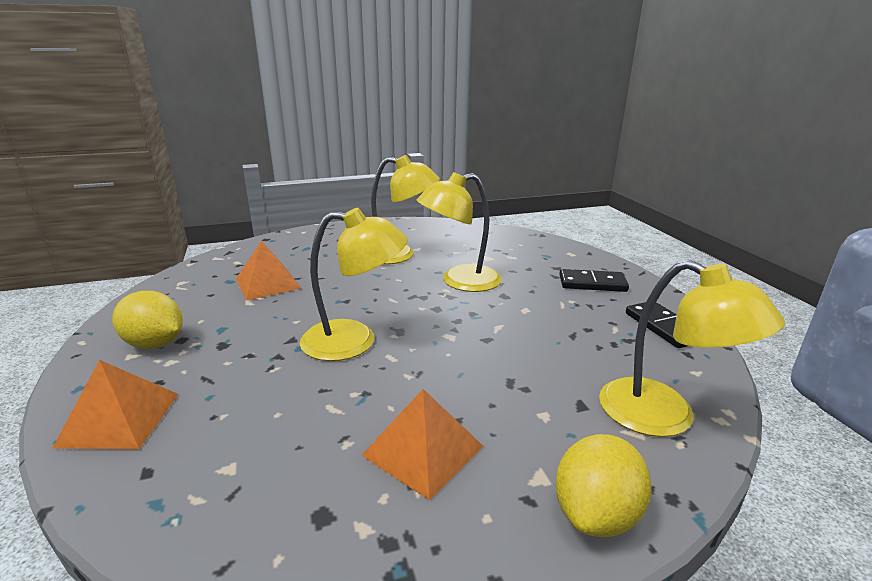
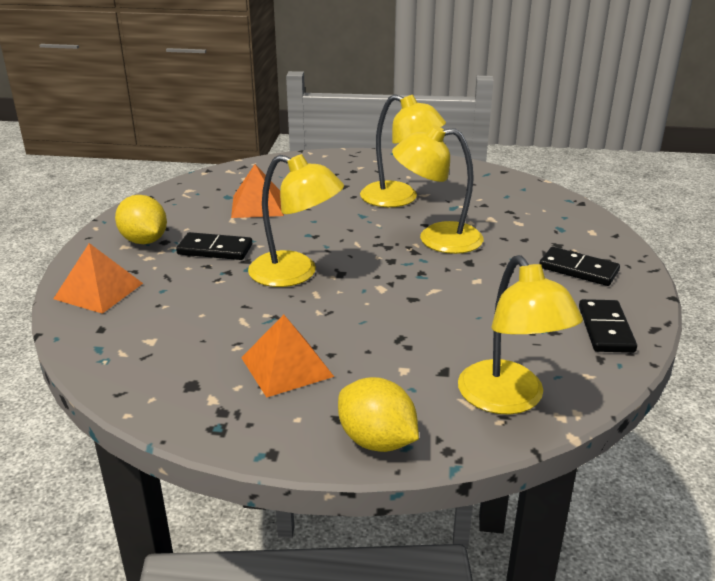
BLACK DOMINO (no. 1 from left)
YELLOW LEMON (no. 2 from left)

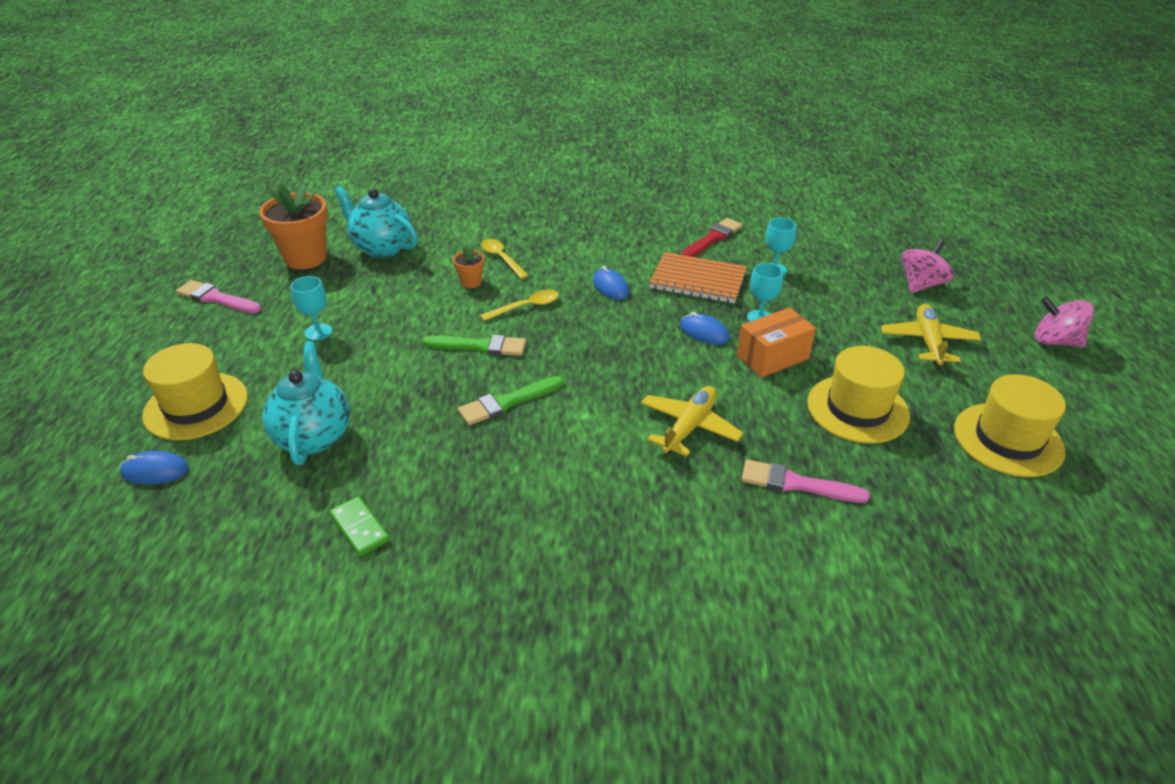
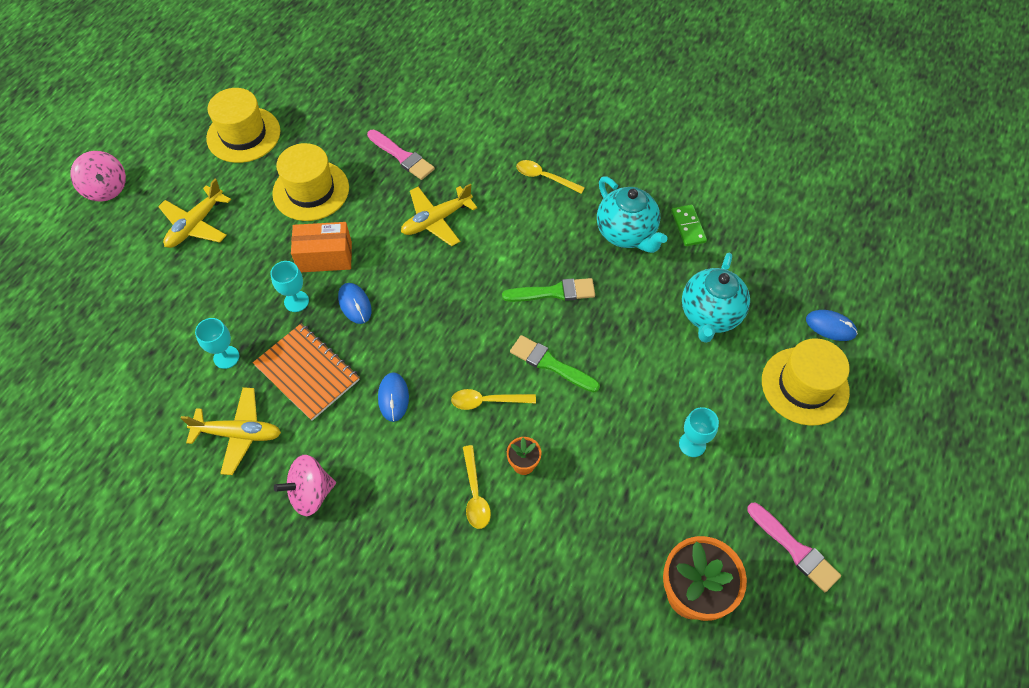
YELLOW PLANE (no. 2 from left)
PINK SPINNING TOP (no. 2 from left)
YELLOW SPOON (no. 3 from left)
TURQUOISE TEAPOT (no. 1 from left)

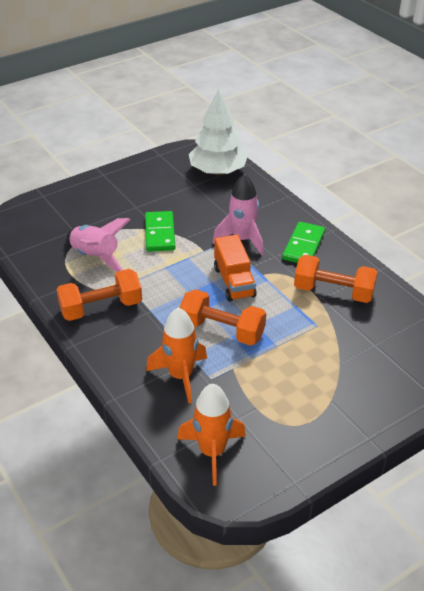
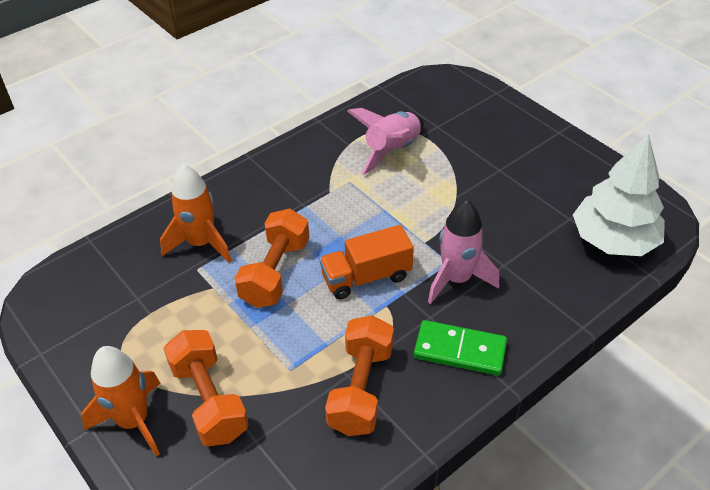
ORANGE ROCKET (no. 1 from left)
ORANGE DUMBBELL (no. 1 from left)
GREEN DOMINO (no. 1 from left in the first image)

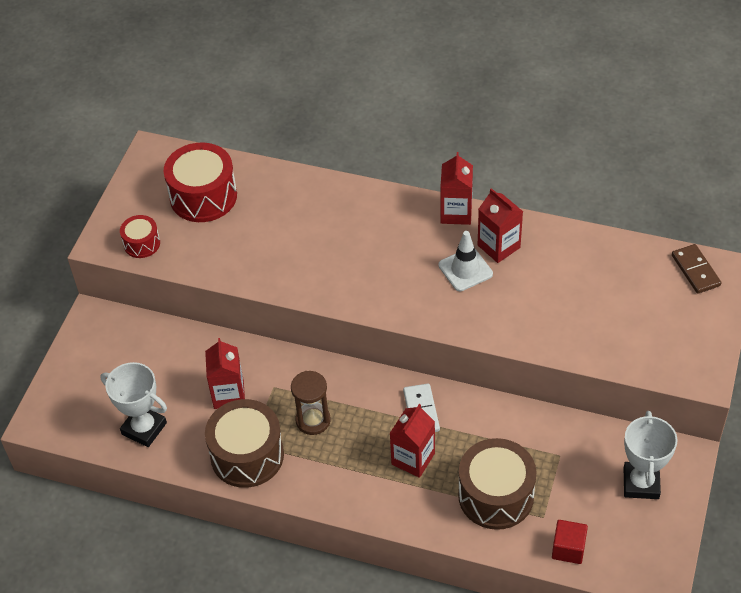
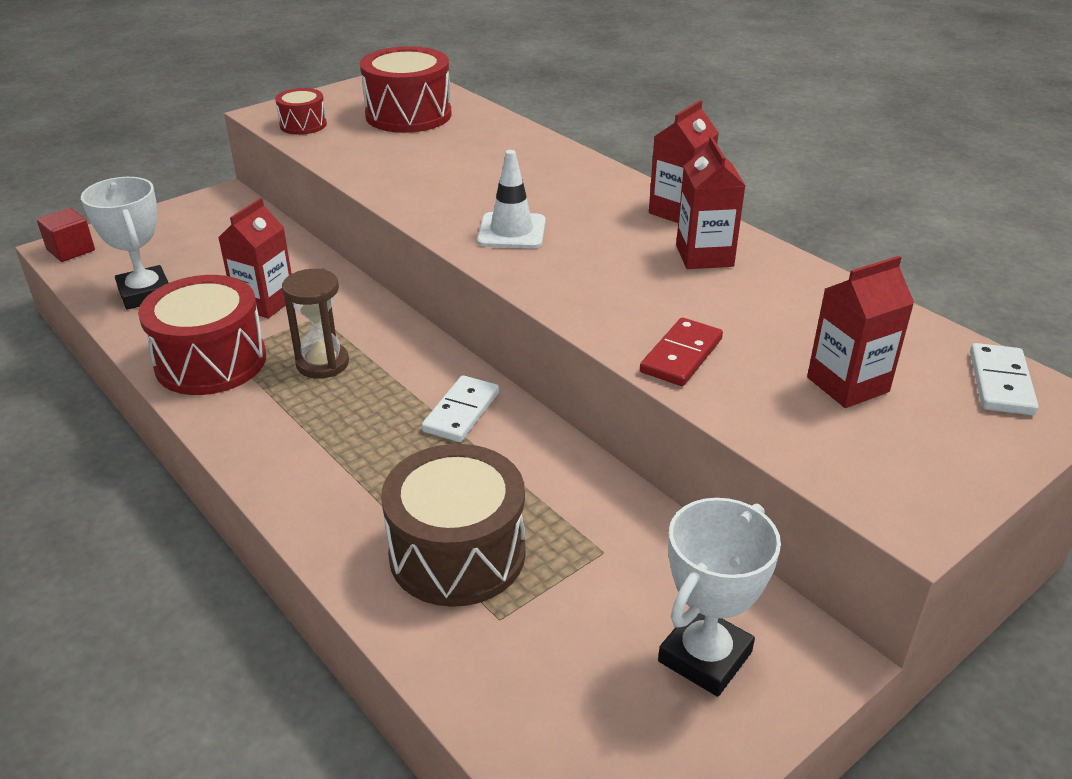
RED CUBE
RED DRUM (no. 1 from left)
WHITE TRAFFIC CONE
RED DOMINO
RED CARTON (no. 4 from left)
WHITE DOMINO (no. 2 from left)

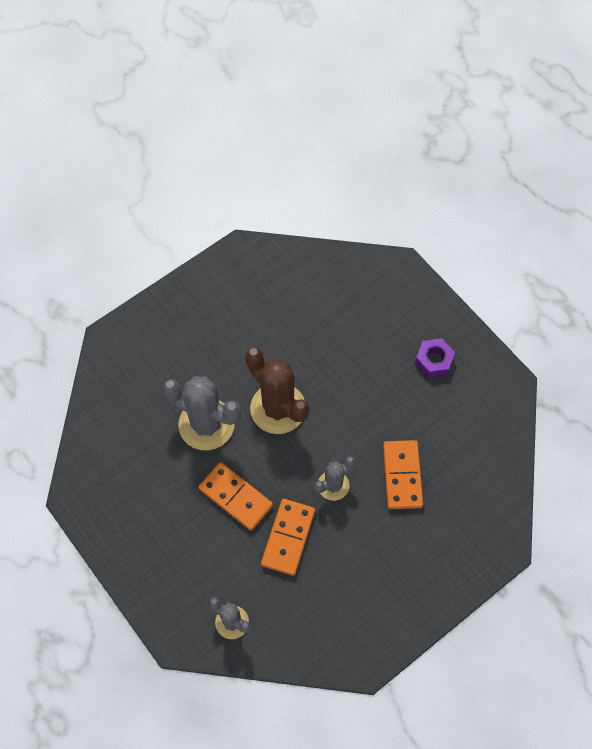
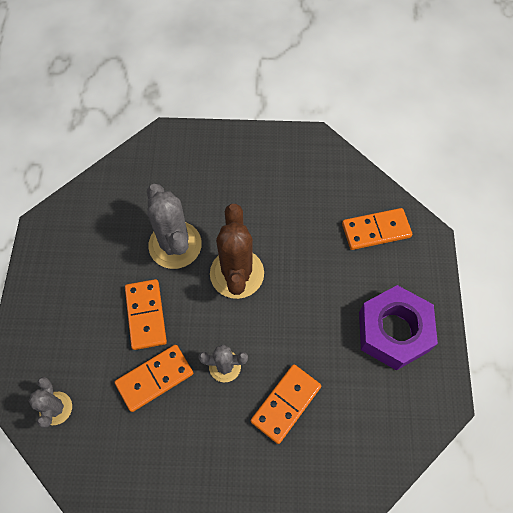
ORANGE DOMINO (no. 4 from left)
PURPLE NUT

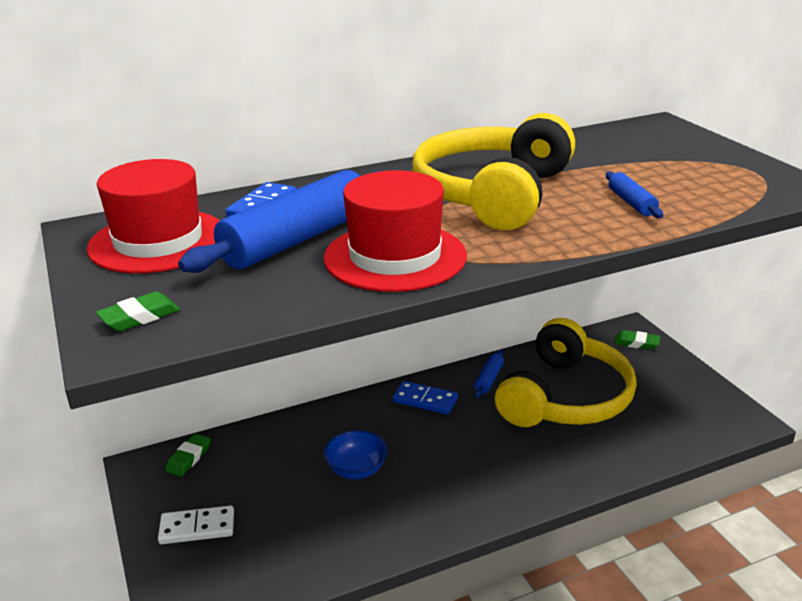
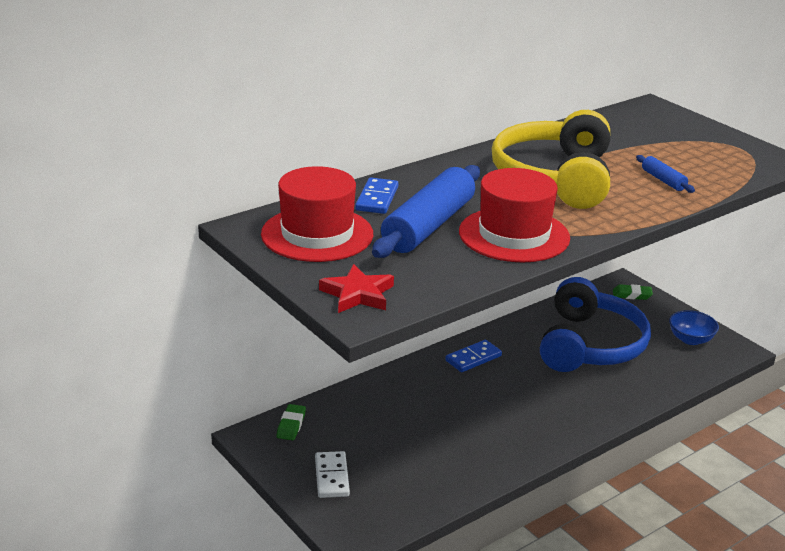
WHITE DOMINO
RED STAR
BLUE DOMINO (no. 2 from left)
BLUE HEADPHONES
BLUE BOWL
BLUE ROLLING PIN (no. 2 from left in the first image)

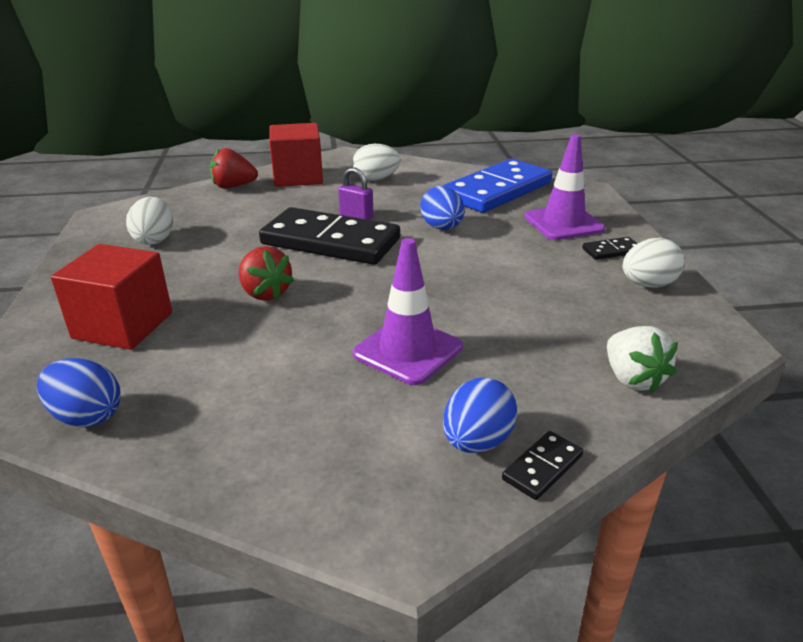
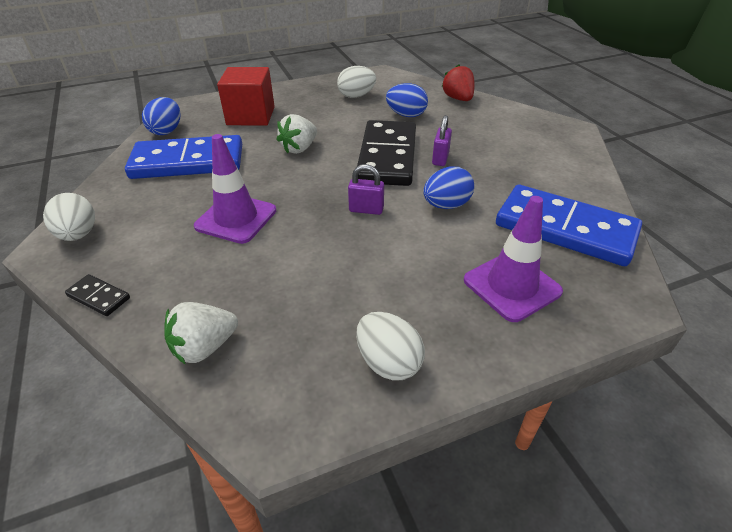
WHITE EGG (no. 1 from left)
BLUE DOMINO (no. 1 from left)
WHITE STRAWBERRY (no. 2 from left)
PURPLE PADLOCK (no. 1 from left)
BLUE EGG (no. 2 from left)
RED CUBE (no. 2 from left in the first image)
BLACK DOMINO (no. 3 from left in the first image)

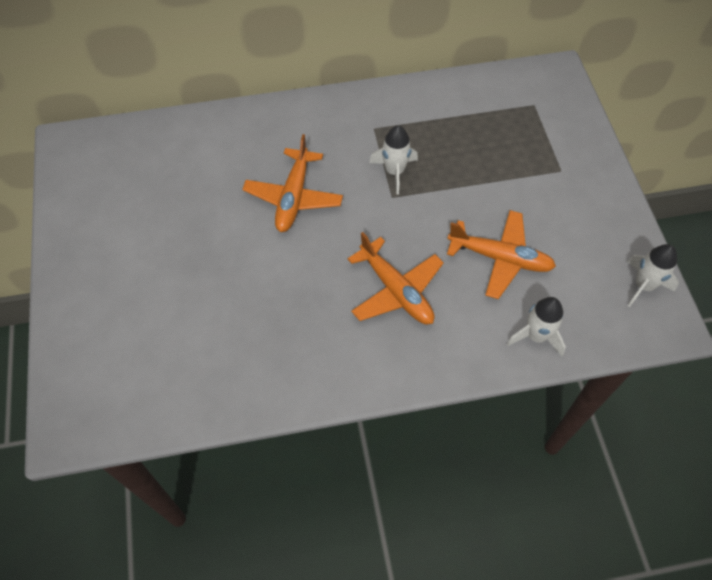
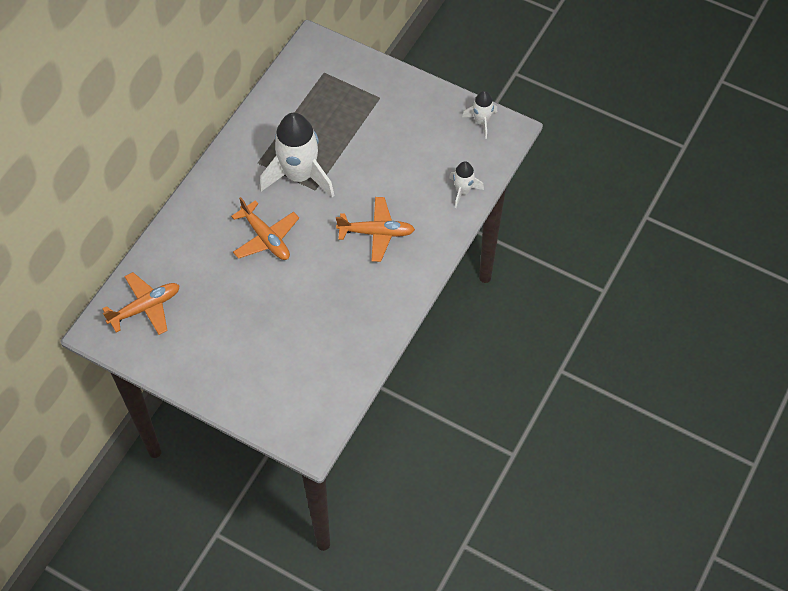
ORANGE PLANE (no. 1 from left)
WHITE ROCKET (no. 1 from left)

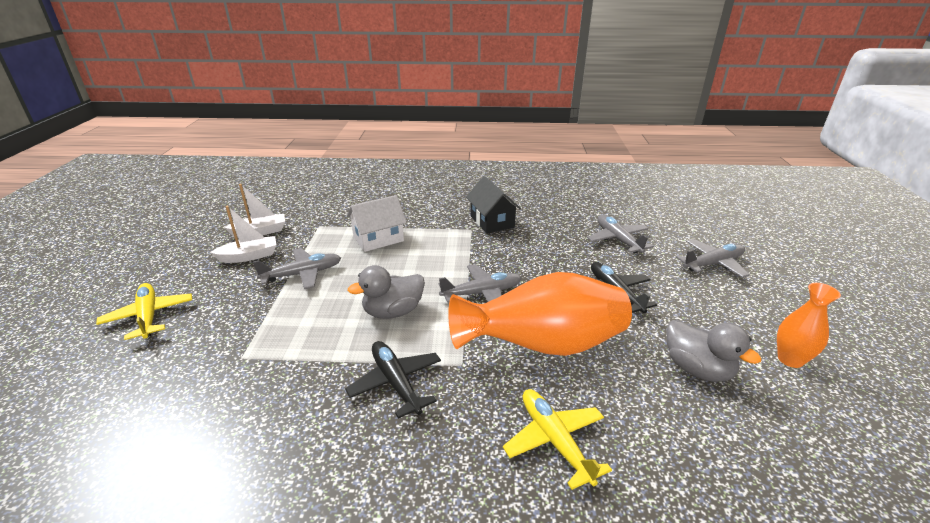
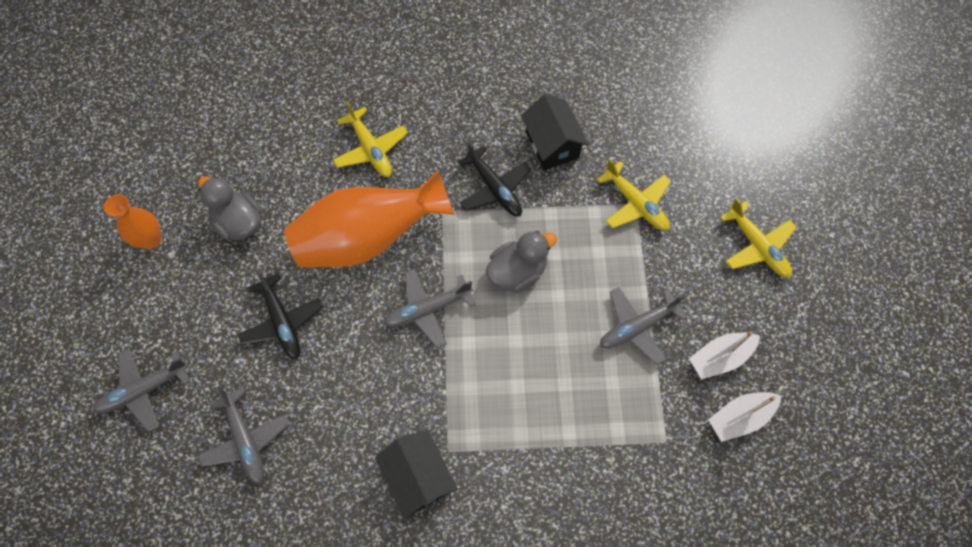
BLACK HOUSE (no. 2 from left)
YELLOW PLANE (no. 2 from left)
WHITE HOUSE

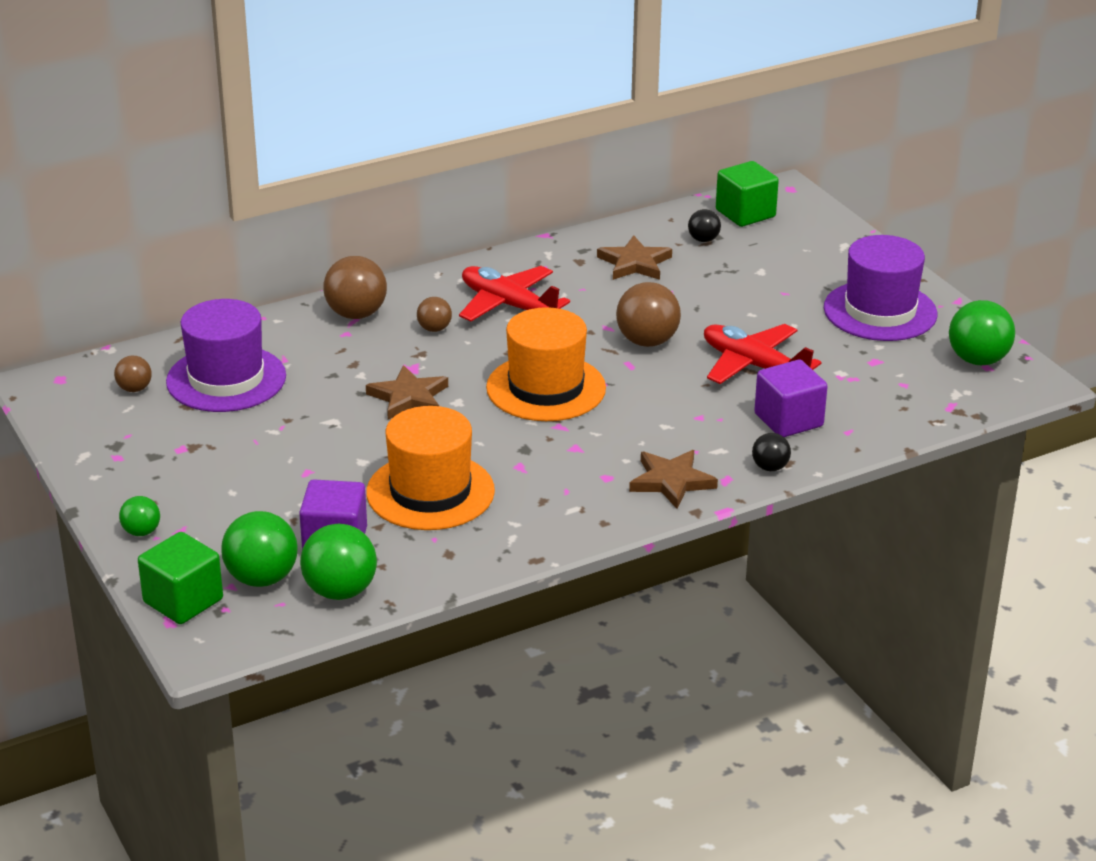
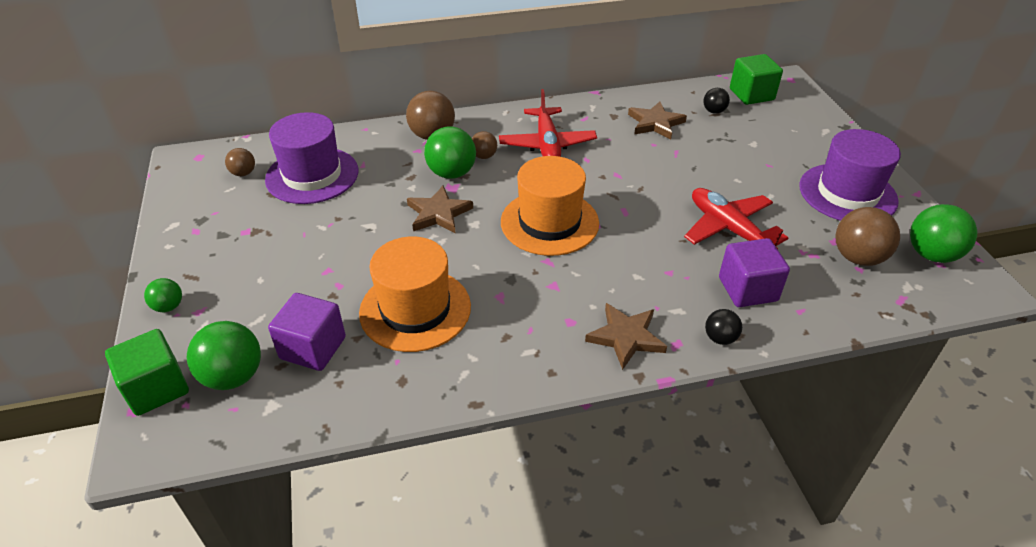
GREEN BALL (no. 3 from left)
RED PLANE (no. 1 from left)
BROWN BALL (no. 4 from left)

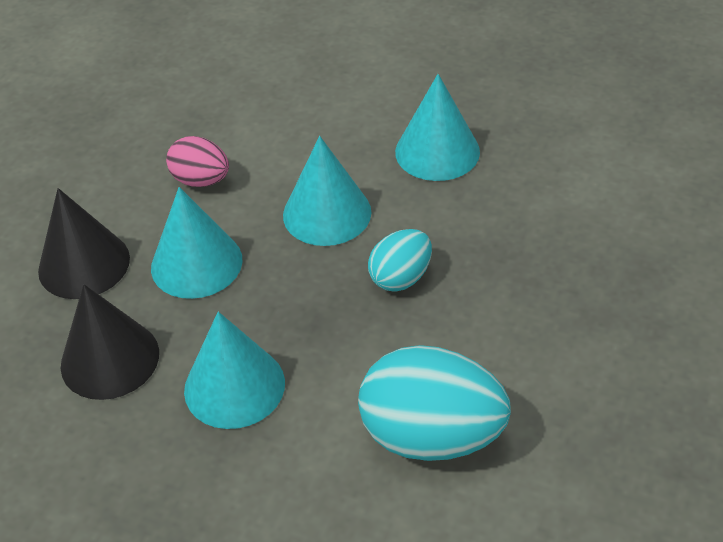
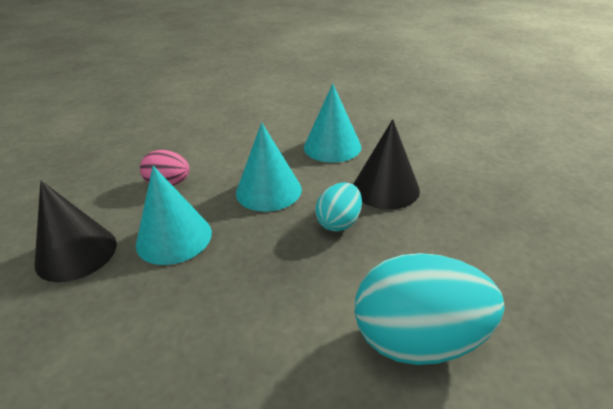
BLACK CONE (no. 2 from left)
TURQUOISE CONE (no. 2 from left in the first image)

